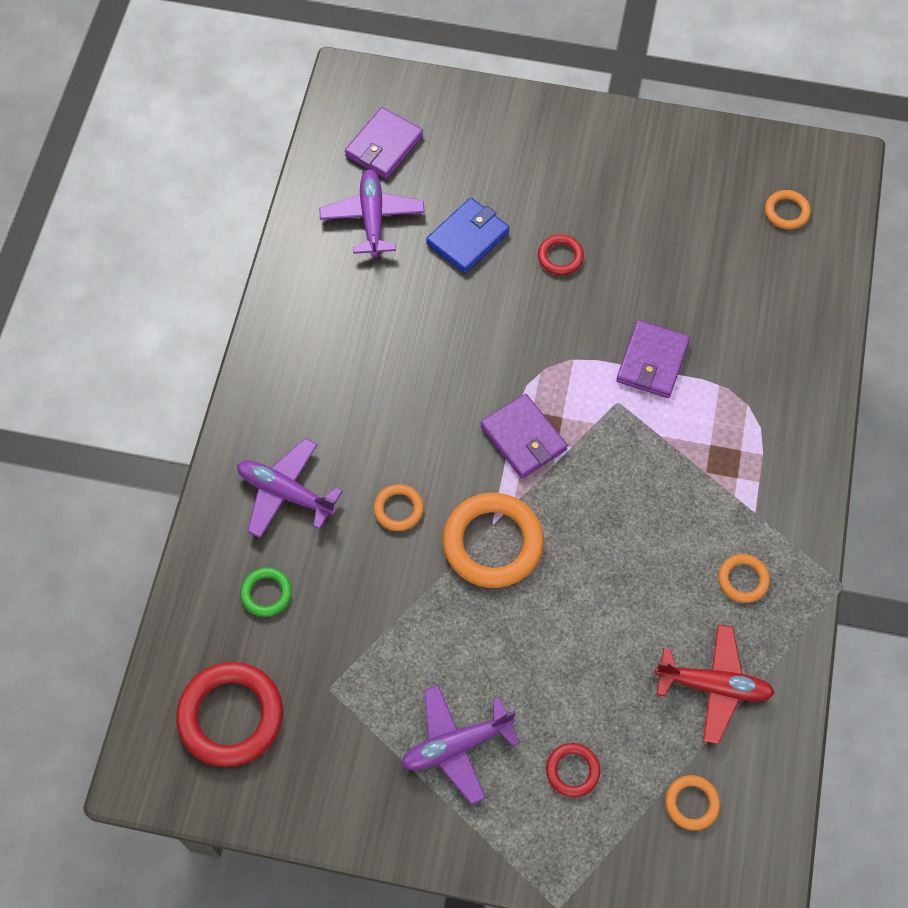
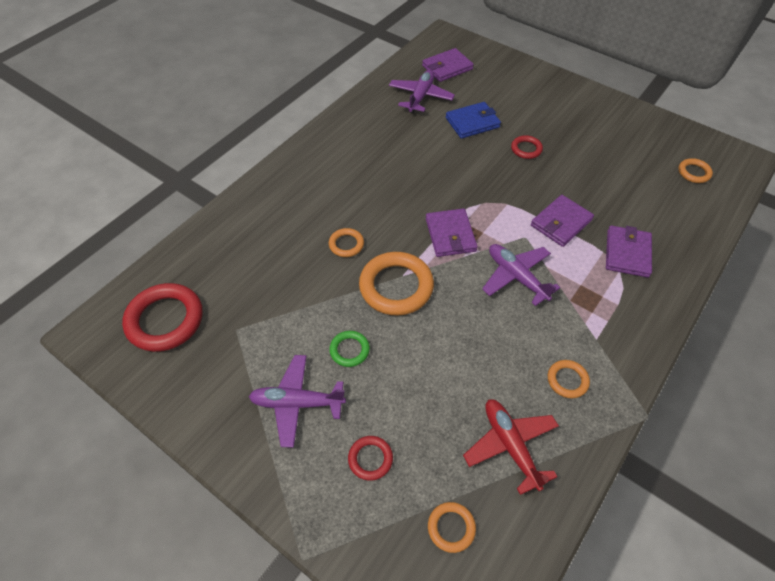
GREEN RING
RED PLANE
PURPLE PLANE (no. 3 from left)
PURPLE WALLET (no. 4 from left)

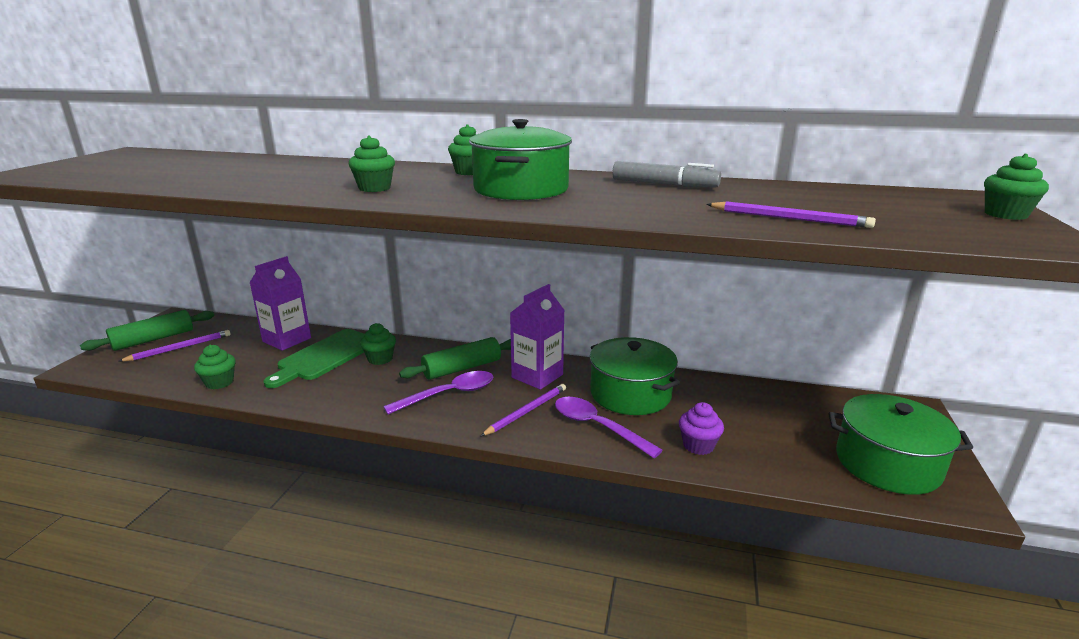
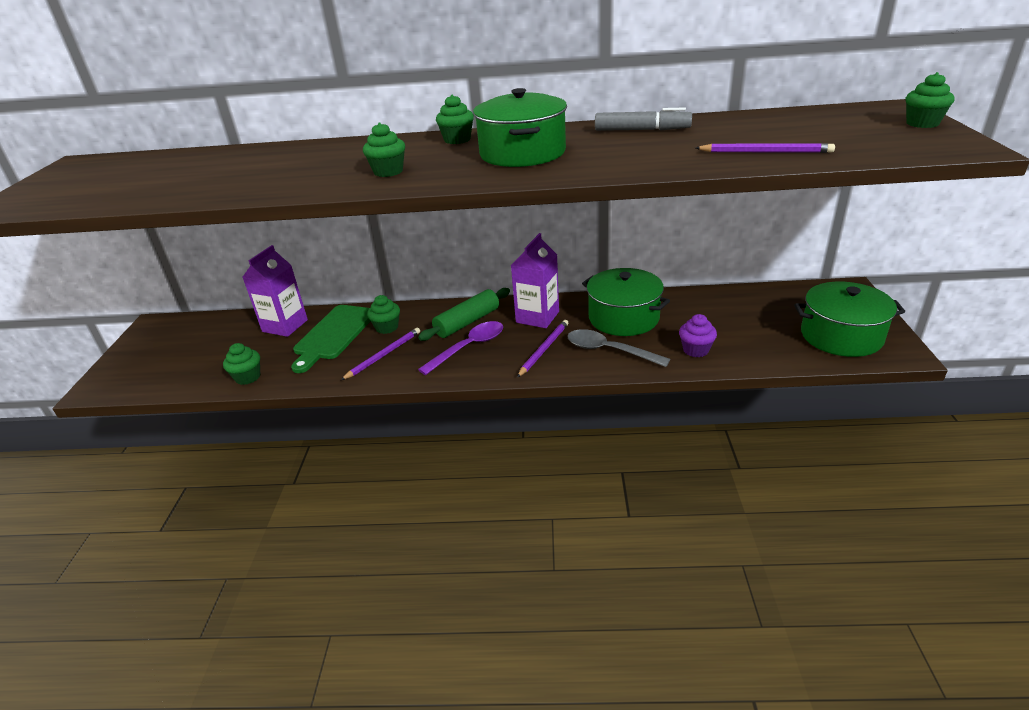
PURPLE PENCIL (no. 1 from left)
GREY SPOON
GREEN ROLLING PIN (no. 1 from left in the first image)

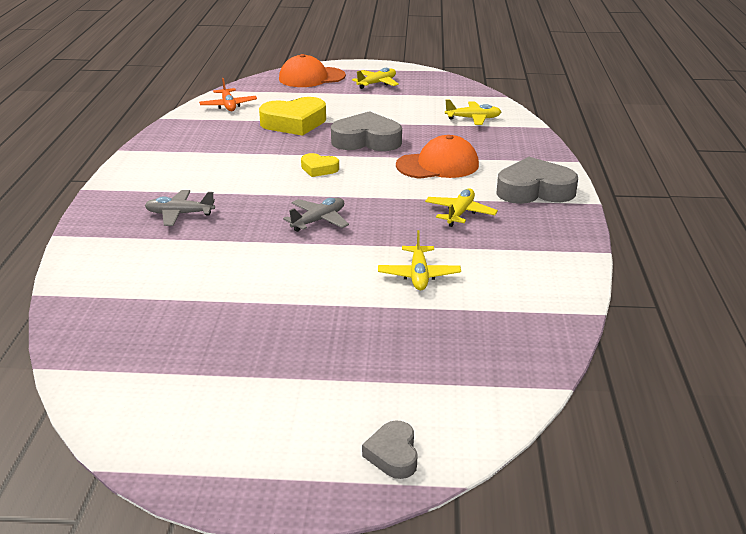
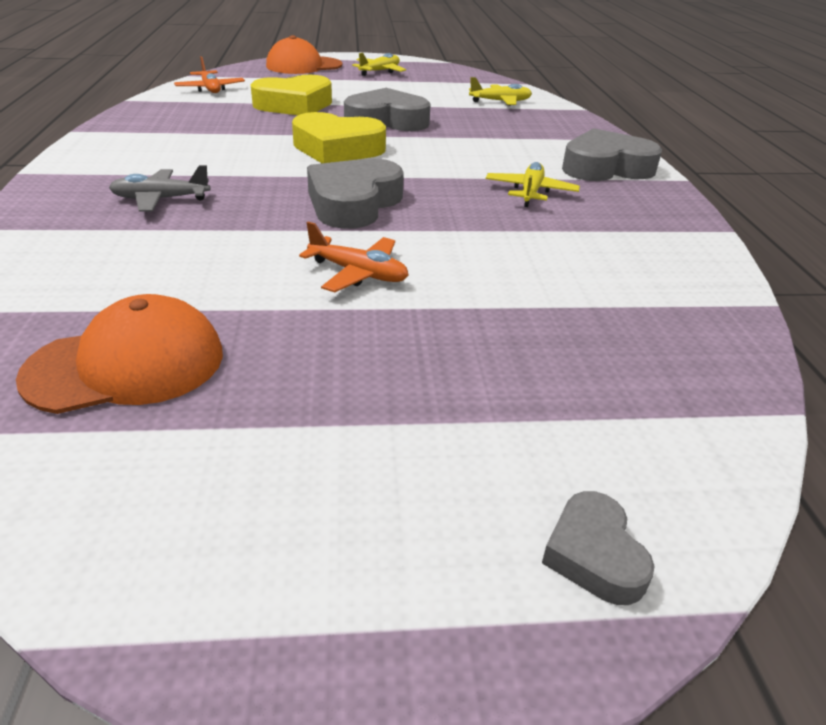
ORANGE CAP (no. 1 from left)
YELLOW HEART (no. 2 from left)
ORANGE PLANE (no. 2 from left)
GREY HEART (no. 1 from left)
YELLOW PLANE (no. 2 from left in the first image)

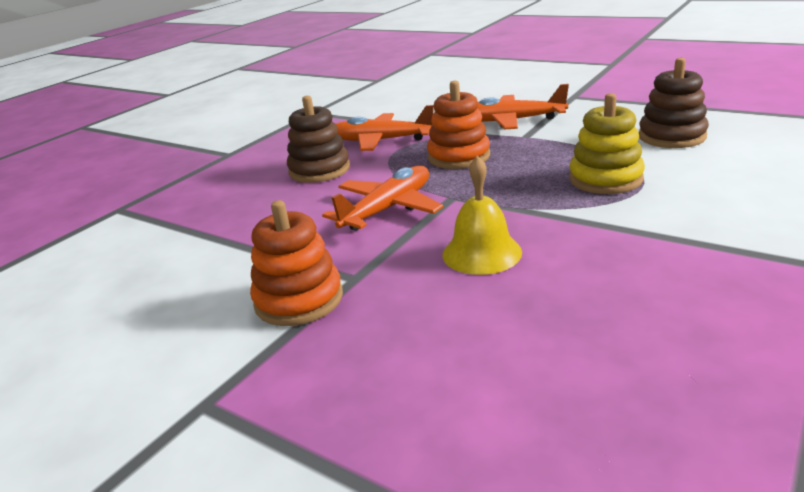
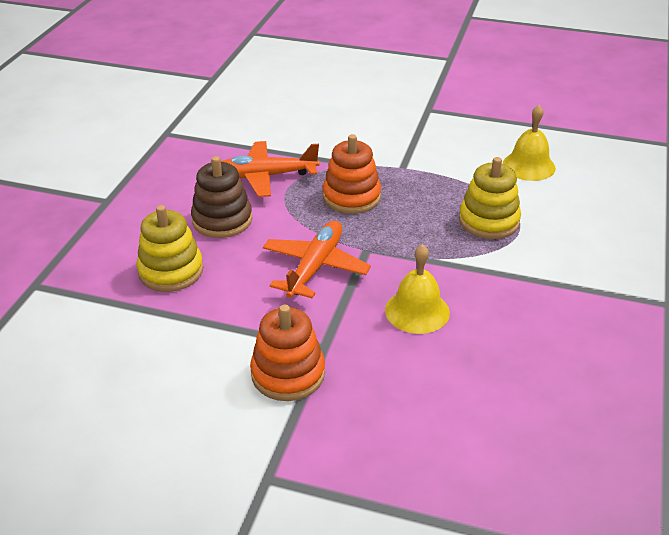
YELLOW STACKING TOY (no. 1 from left)
YELLOW BELL (no. 2 from left)
ORANGE PLANE (no. 3 from left in the first image)

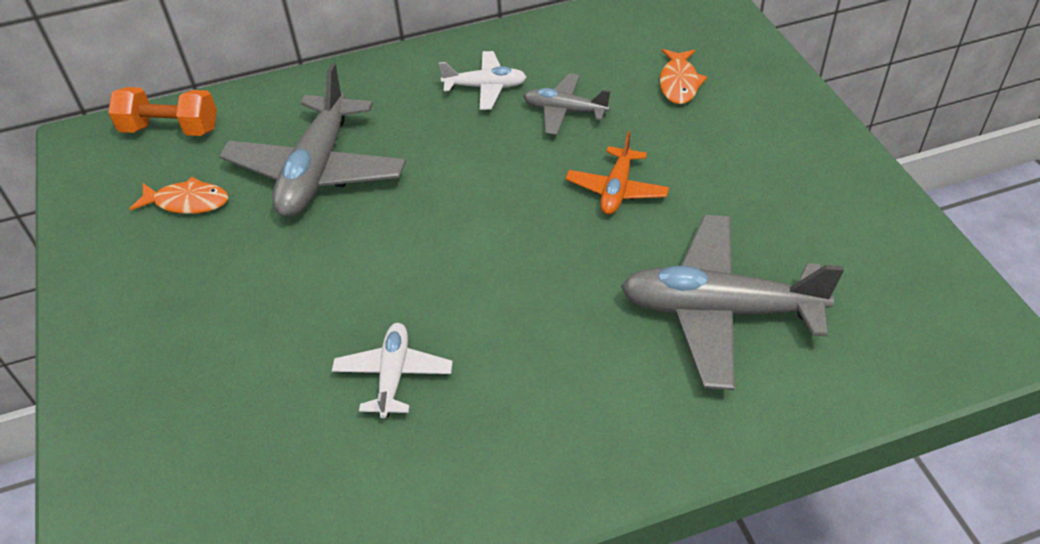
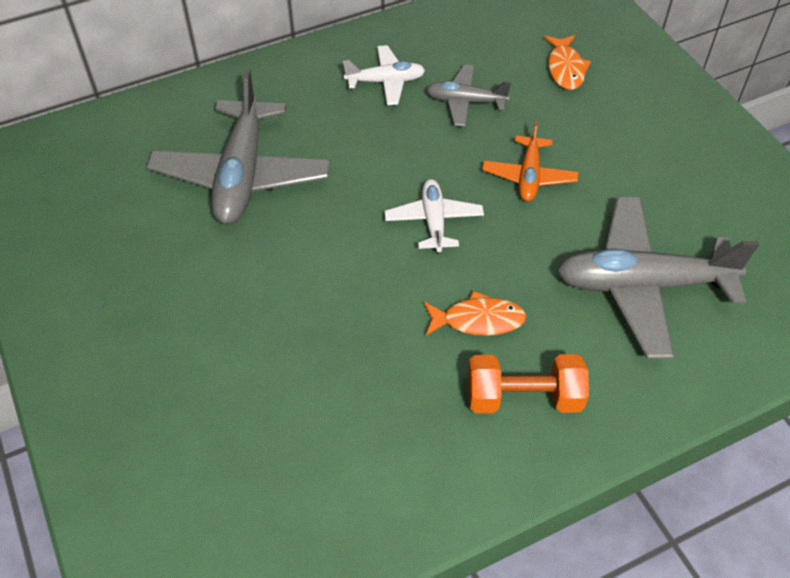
WHITE PLANE (no. 2 from left)
ORANGE FISH (no. 1 from left)
ORANGE DUMBBELL

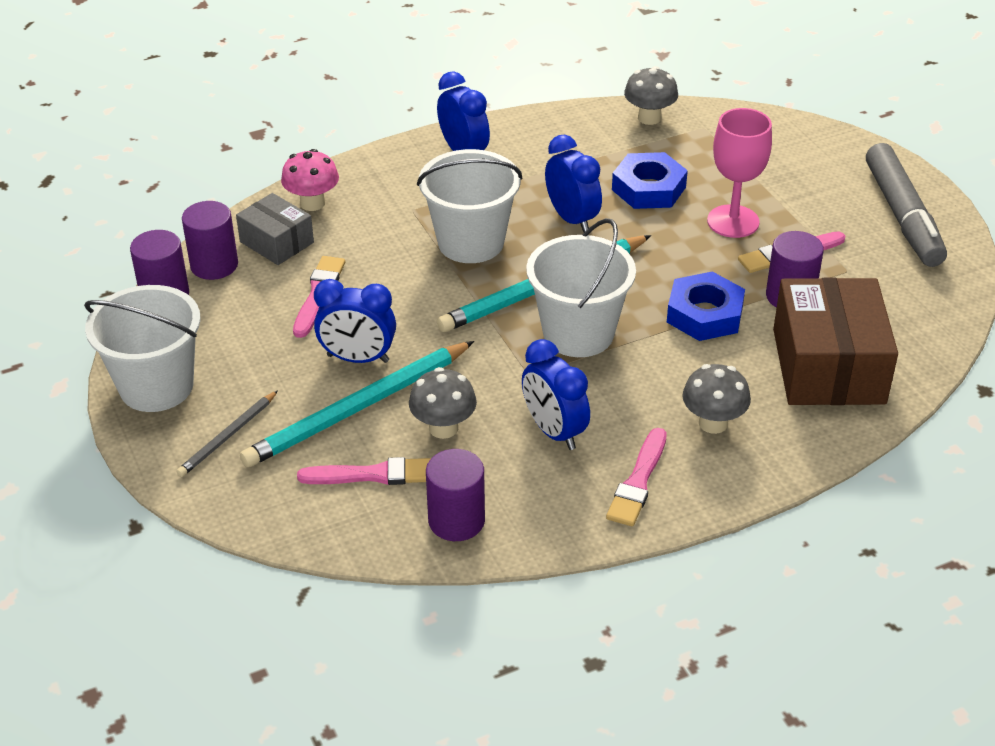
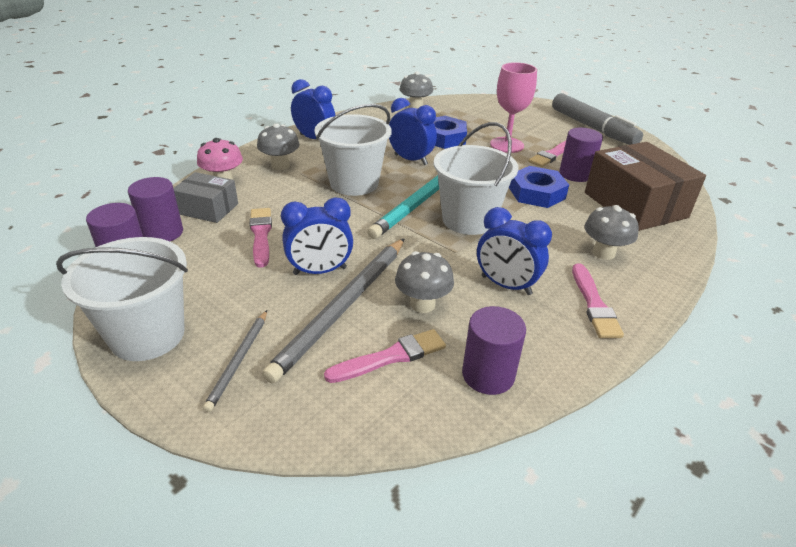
GREY MUSHROOM (no. 1 from left)
GREY PENCIL (no. 2 from left)

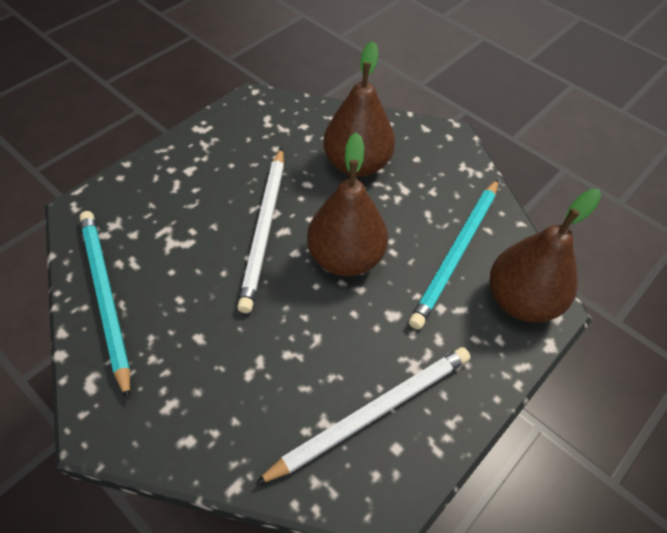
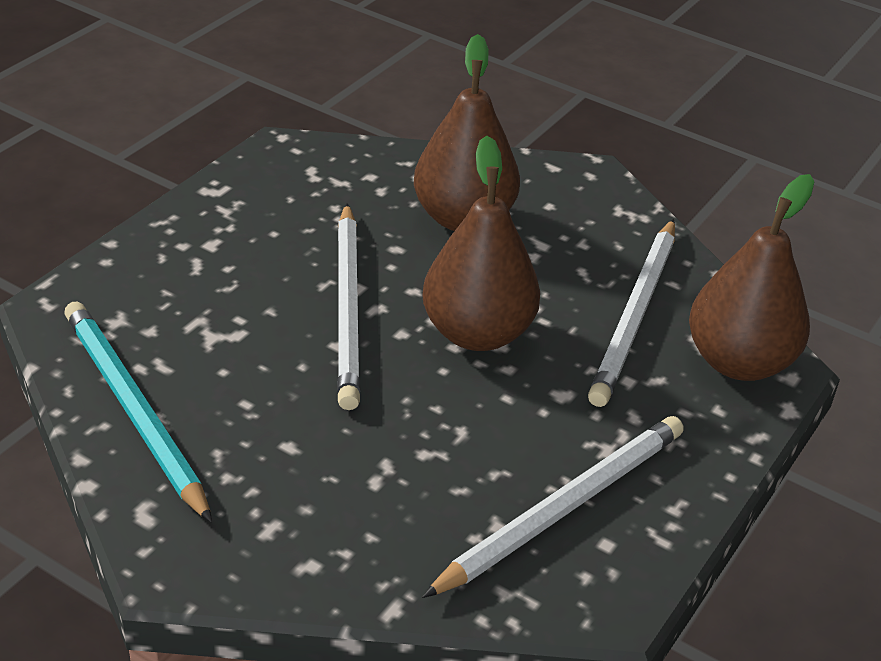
WHITE PENCIL (no. 3 from left)

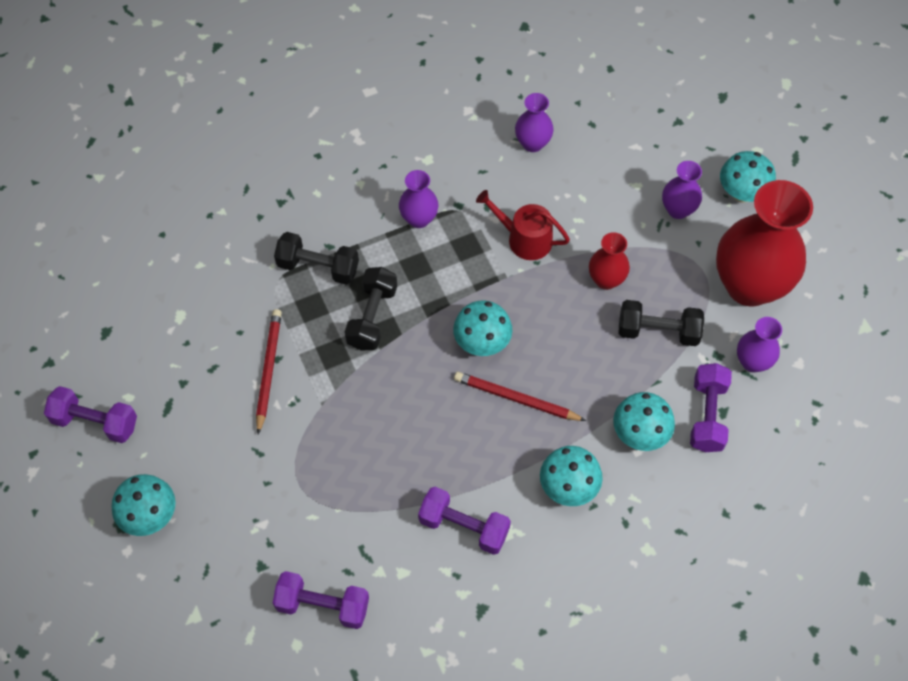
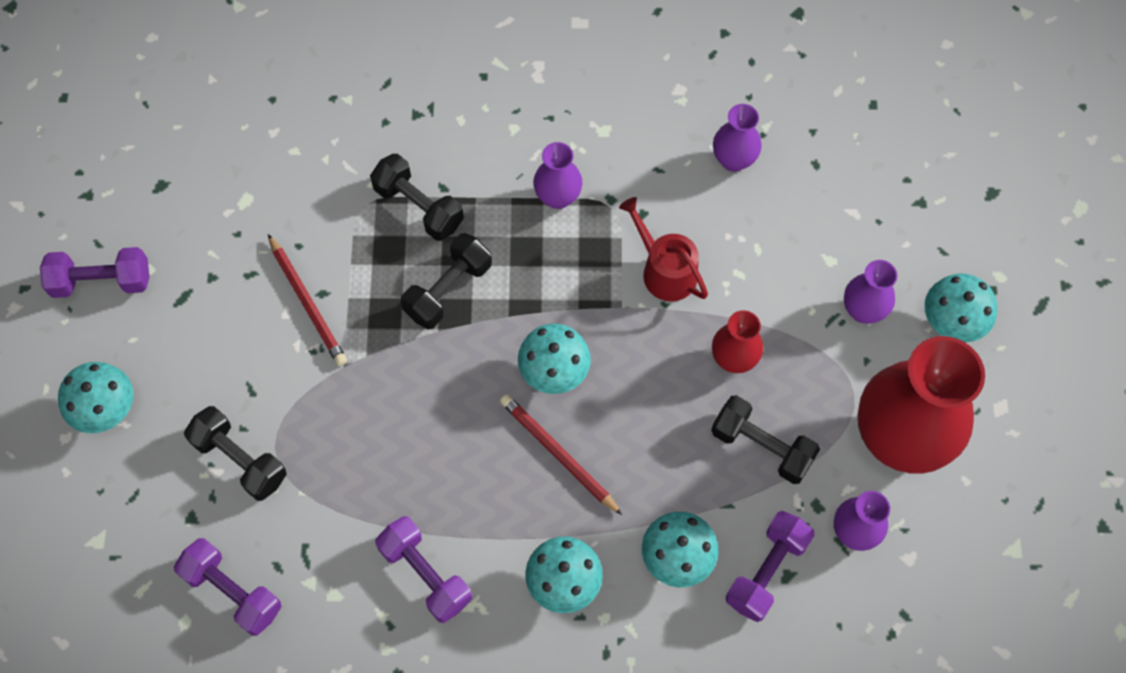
PURPLE DUMBBELL (no. 1 from left)
BLACK DUMBBELL (no. 1 from left)
RED PENCIL (no. 1 from left)

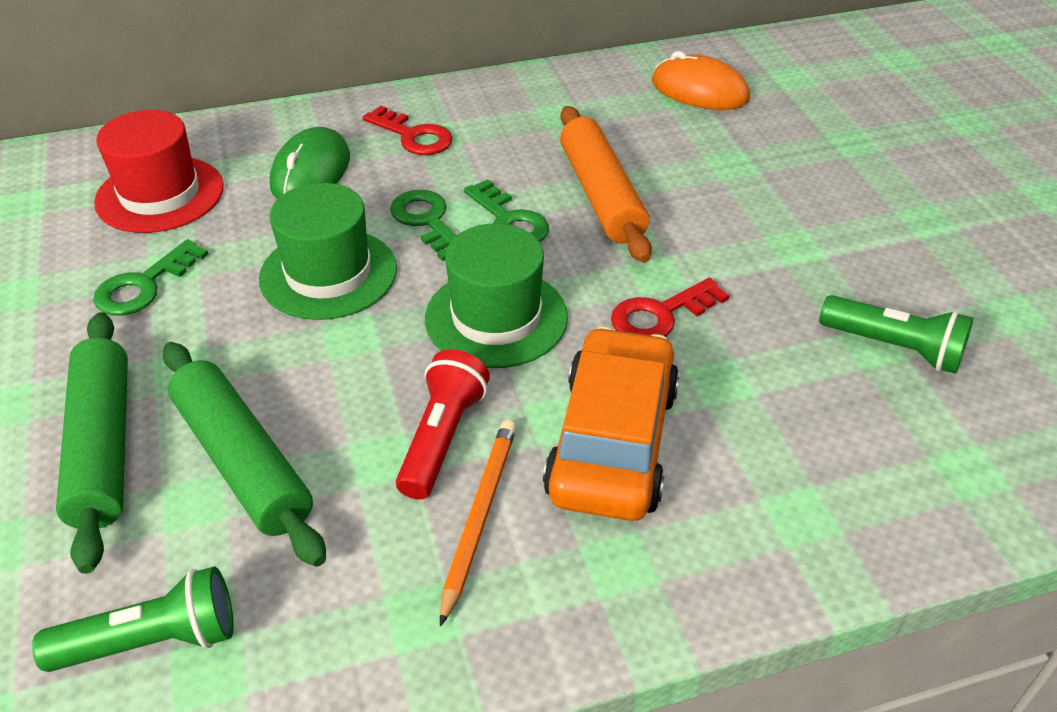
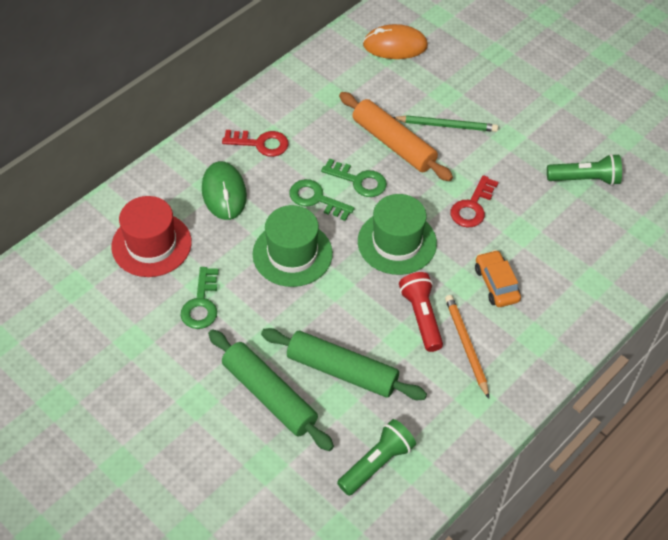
GREEN PENCIL
ORANGE CAR

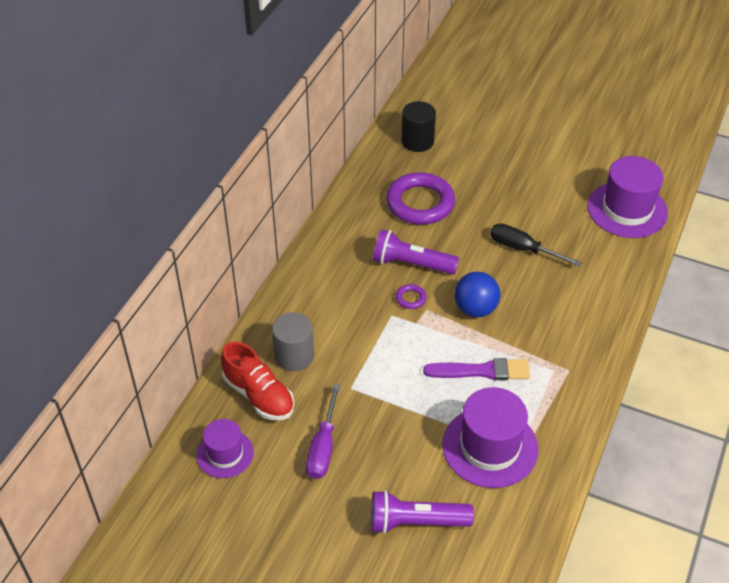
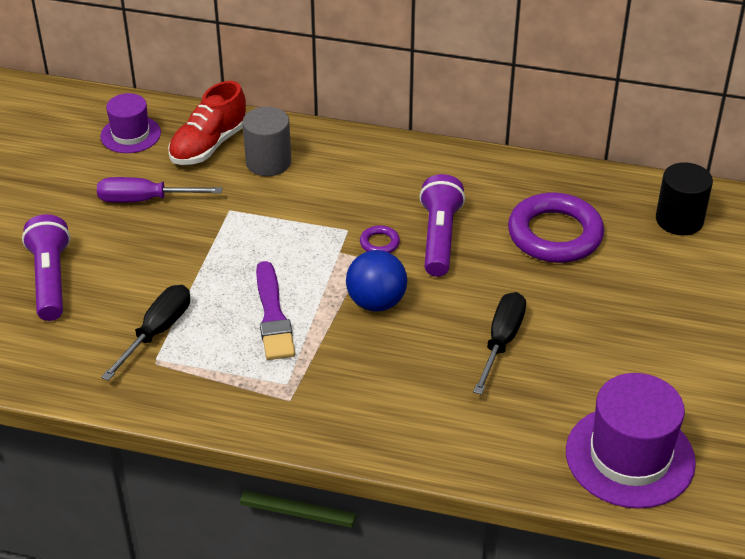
BLACK SCREWDRIVER (no. 1 from left)

